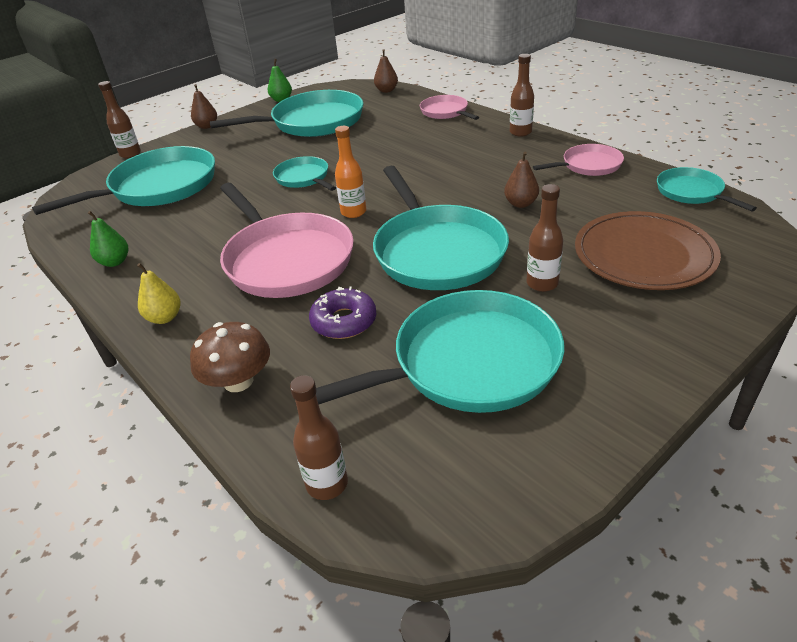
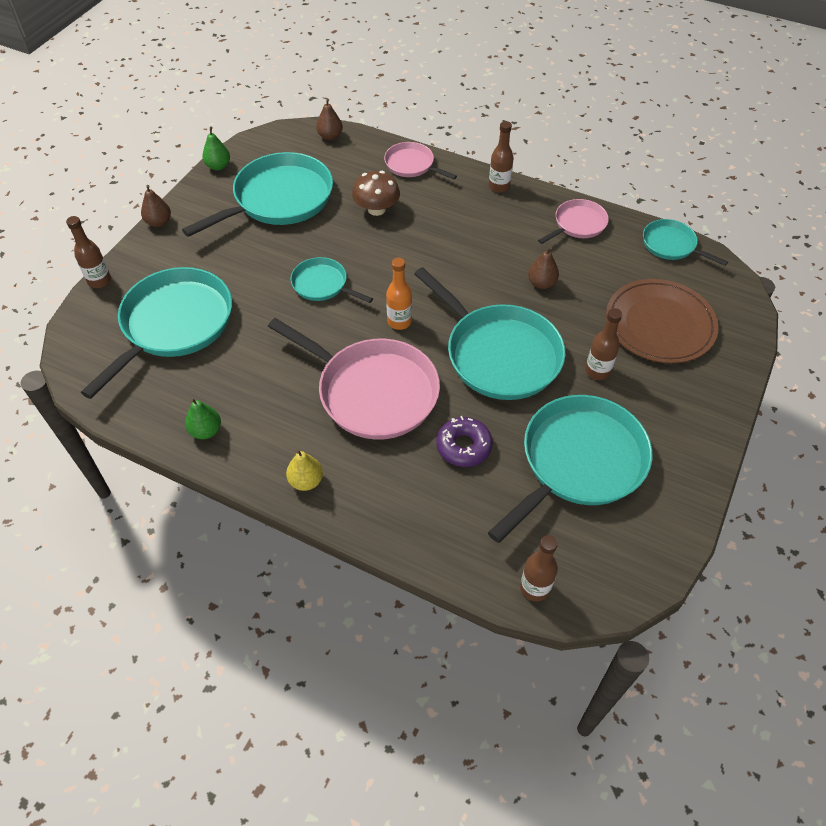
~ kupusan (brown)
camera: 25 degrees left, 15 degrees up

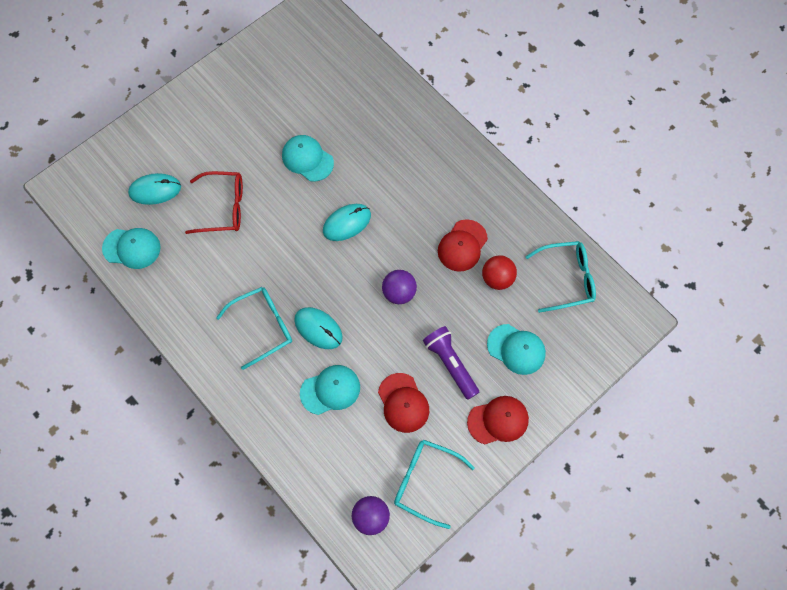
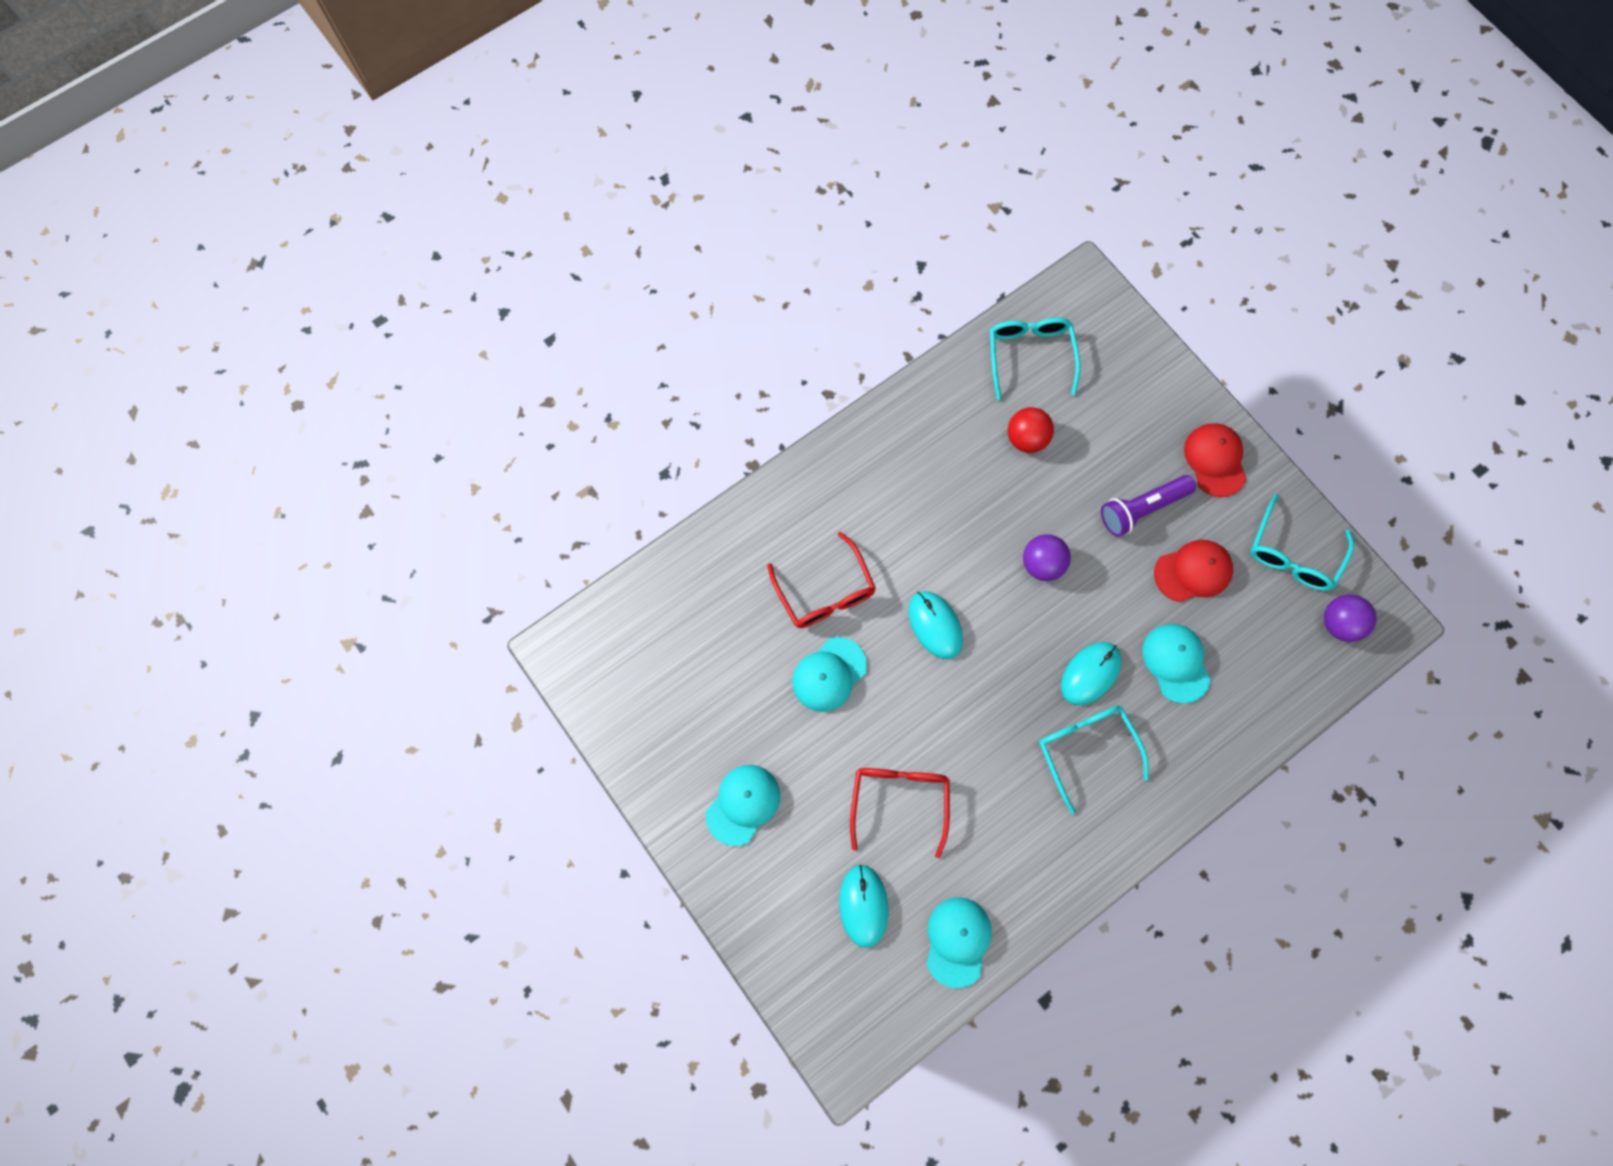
- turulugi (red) (no. 2 from left)
~ turulugi (turquoise) (no. 4 from left in the first image) to turulugi (turquoise) (no. 1 from left)
+ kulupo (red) (no. 1 from left)
camera: 85 degrees left, 5 degrees up

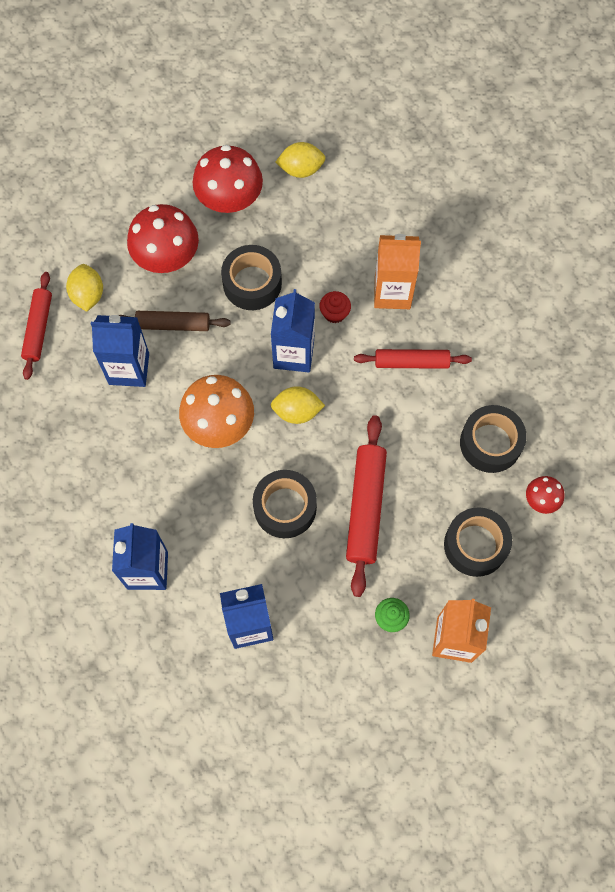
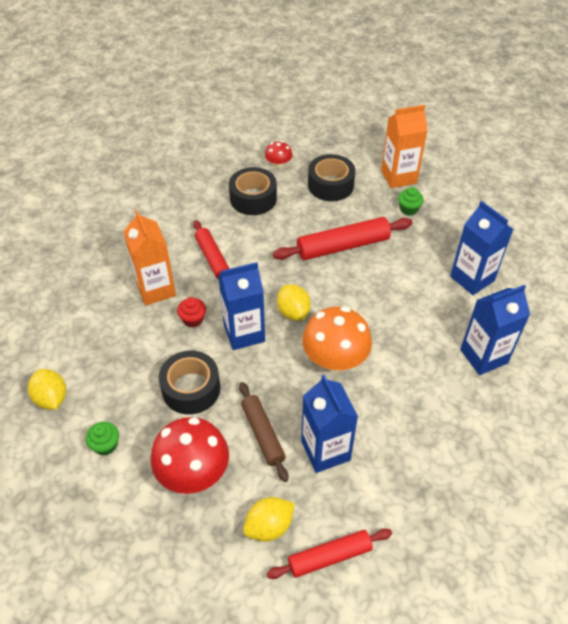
~ kupusan (red) (no. 2 from left) to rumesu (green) (no. 1 from left)
- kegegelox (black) (no. 2 from left)
camera: 115 degrees left, 20 degrees down

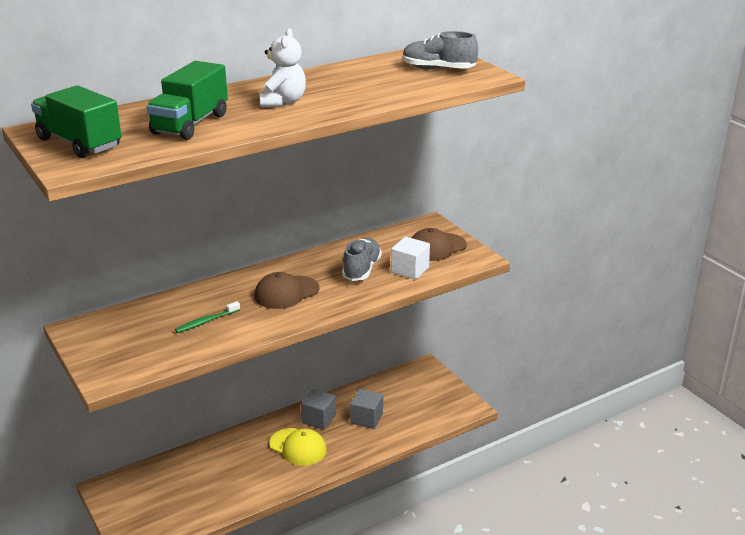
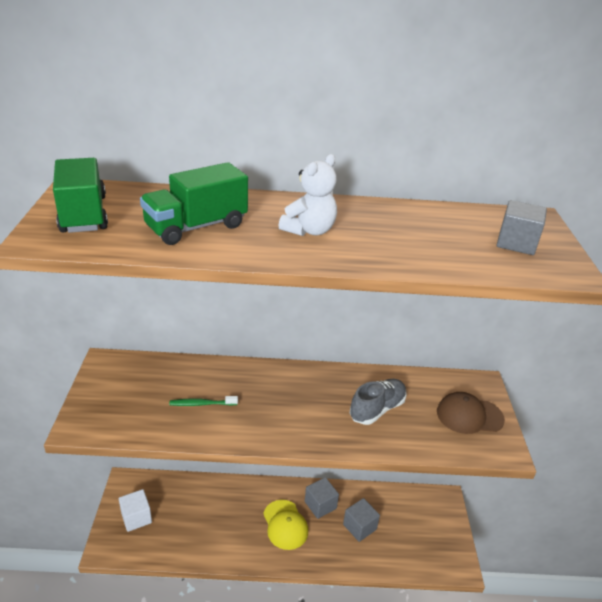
~ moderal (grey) (no. 2 from left) to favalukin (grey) (no. 3 from left)
~ favalukin (white)
- turulugi (brown) (no. 1 from left)
camera: 30 degrees right, 5 degrees up

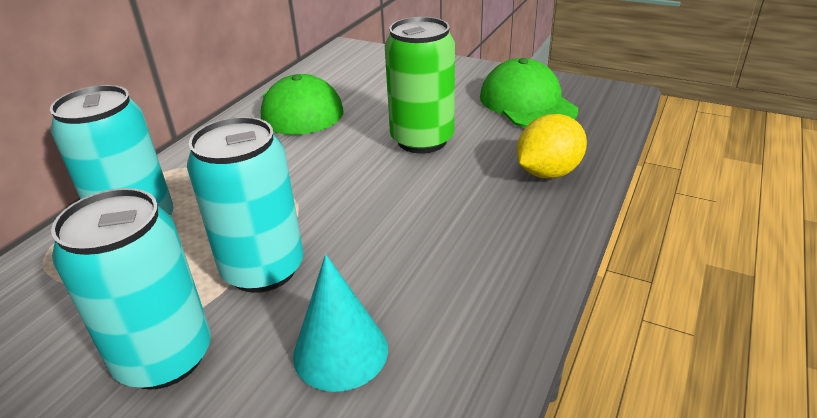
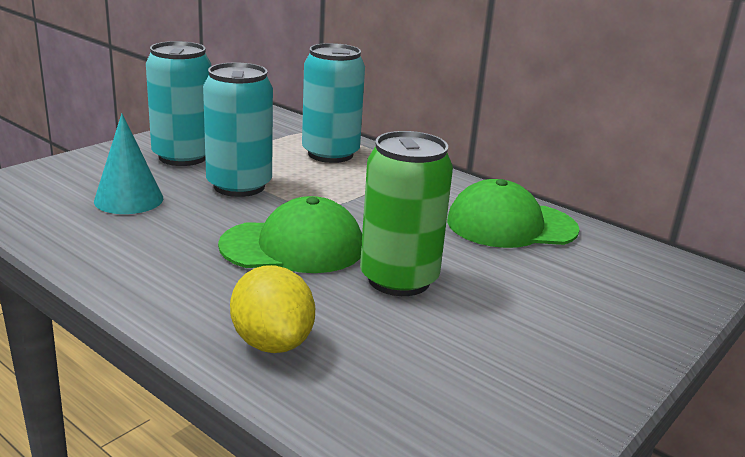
~ turulugi (green) (no. 2 from left in the first image) to turulugi (green) (no. 1 from left)
camera: 100 degrees right, 10 degrees down

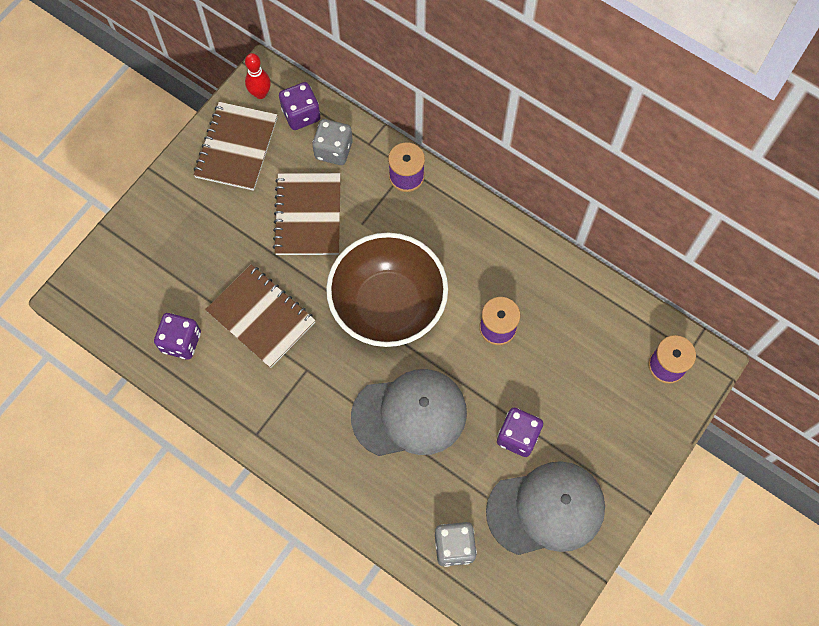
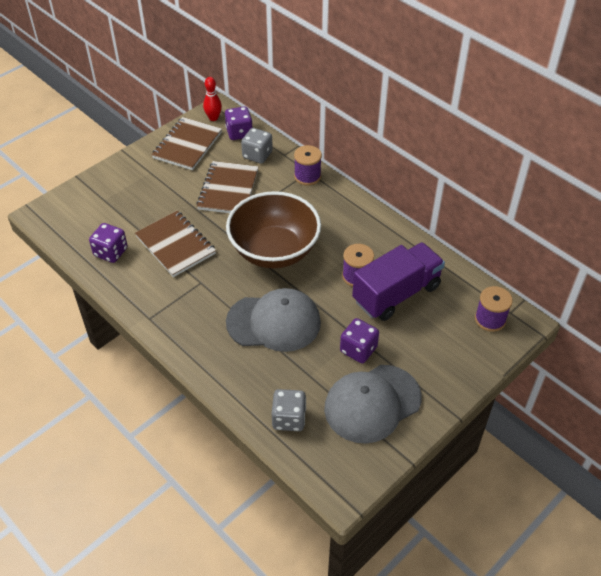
~ turulugi (grey) (no. 2 from left) 150 degrees clockwise
+ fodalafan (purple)
camera: 10 degrees right, 20 degrees down

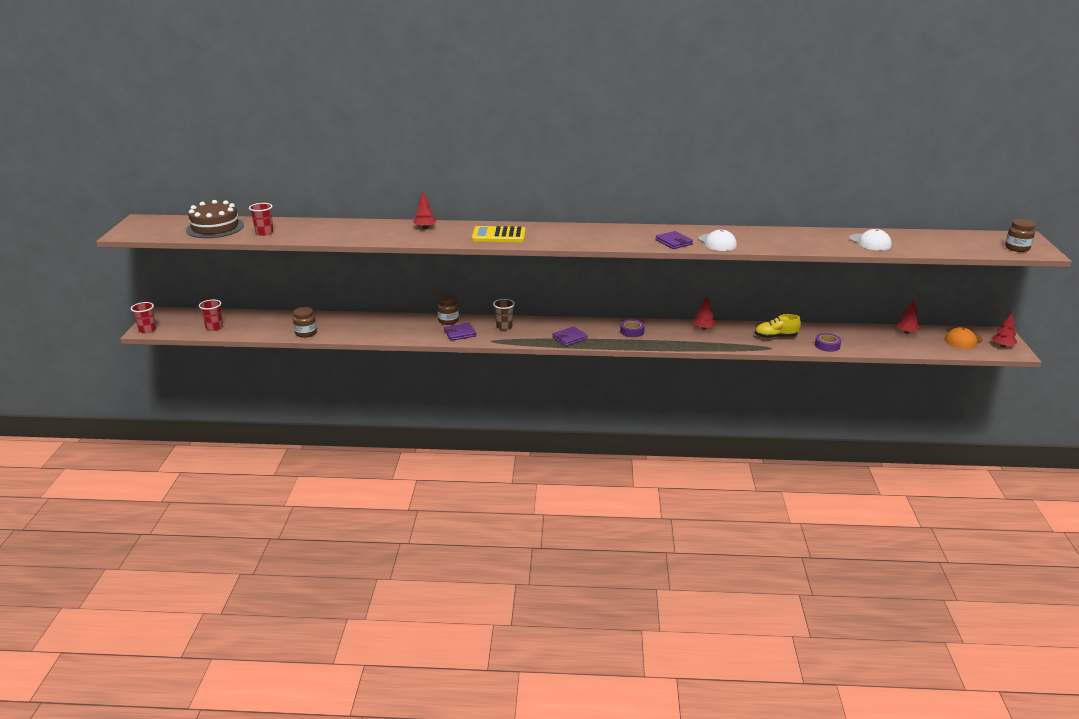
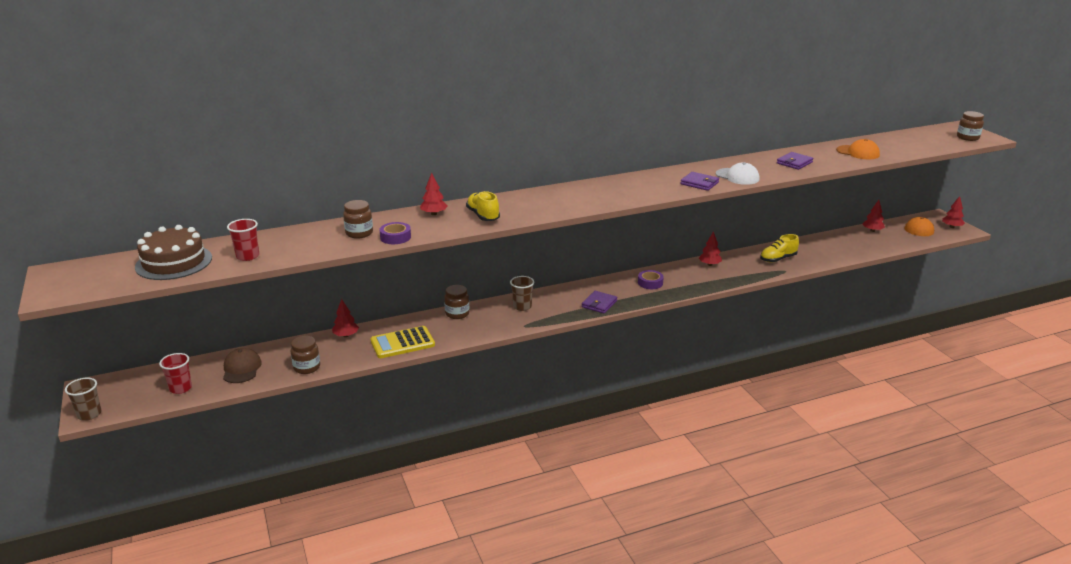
~ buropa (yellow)
~ turulugi (white) (no. 2 from left) to turulugi (orange) (no. 1 from left)
~ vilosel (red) (no. 1 from left) to vilosel (brown) (no. 1 from left)
~ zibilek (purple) (no. 1 from left in the first image) to zibilek (purple) (no. 3 from left)
~ kegegelox (purple) (no. 2 from left in the first image) to kegegelox (purple) (no. 1 from left)
+ moderal (yellow) (no. 1 from left)
+ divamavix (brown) (no. 2 from left)
+ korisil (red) (no. 1 from left)
+ turulugi (brown)
camera: 25 degrees left, 0 degrees up

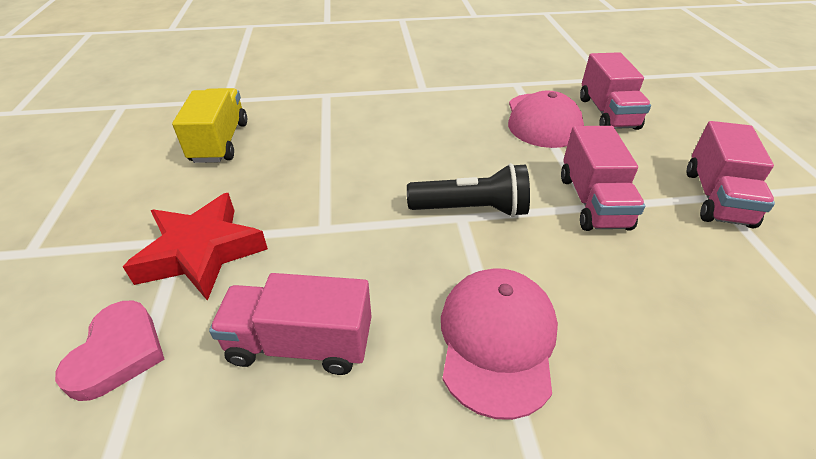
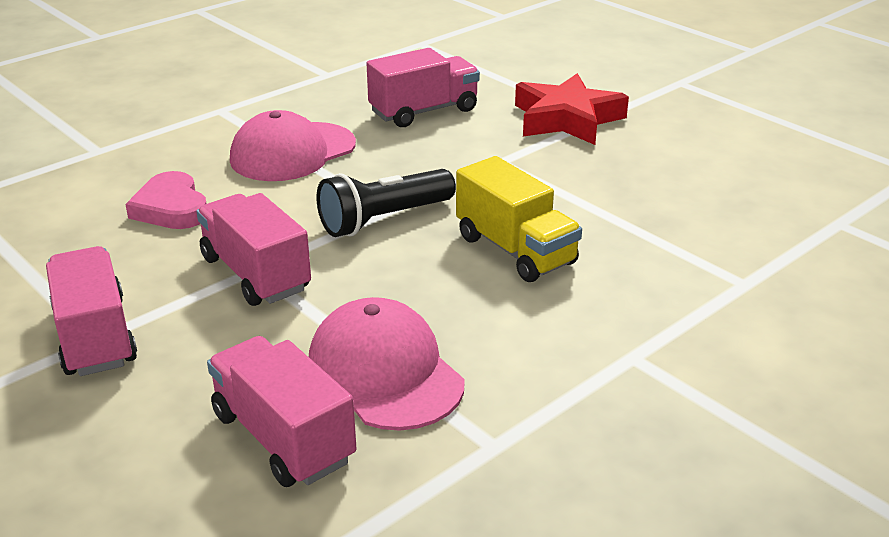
~ fodalafan (yellow)
~ turulugi (pink) (no. 1 from left) 75 degrees clockwise
~ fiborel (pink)
camera: 145 degrees right, 10 degrees down

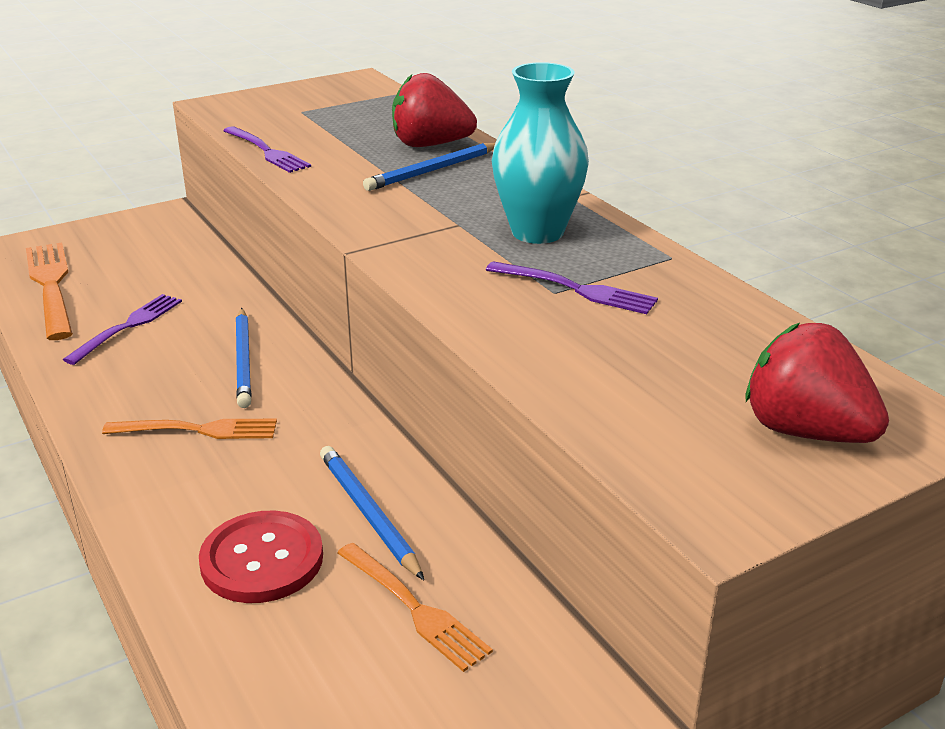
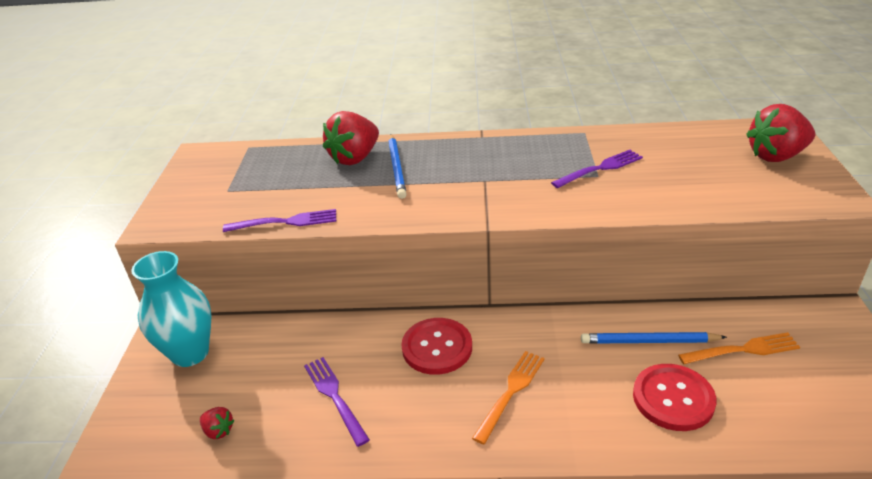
~ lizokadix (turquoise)
~ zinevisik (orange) (no. 1 from left) to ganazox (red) (no. 1 from left)
~ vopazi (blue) (no. 1 from left) to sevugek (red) (no. 1 from left)
camera: 55 degrees left, 5 degrees up

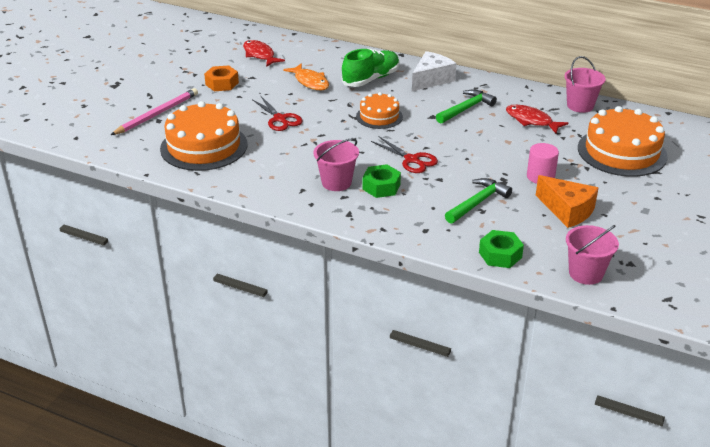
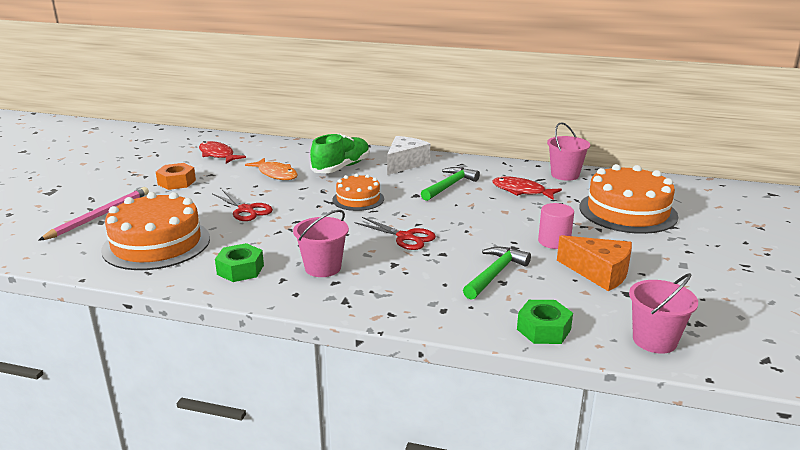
~ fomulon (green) (no. 1 from left)
camera: 10 degrees left, 10 degrees down

